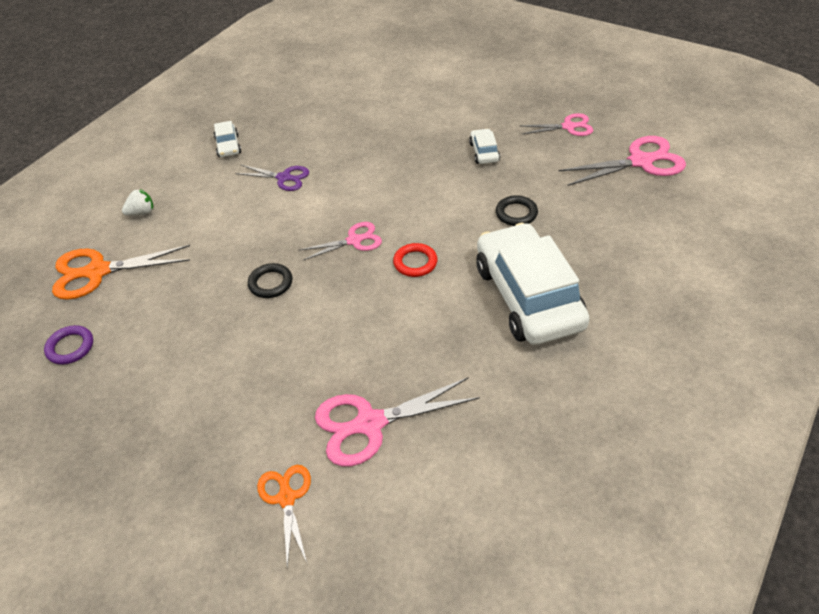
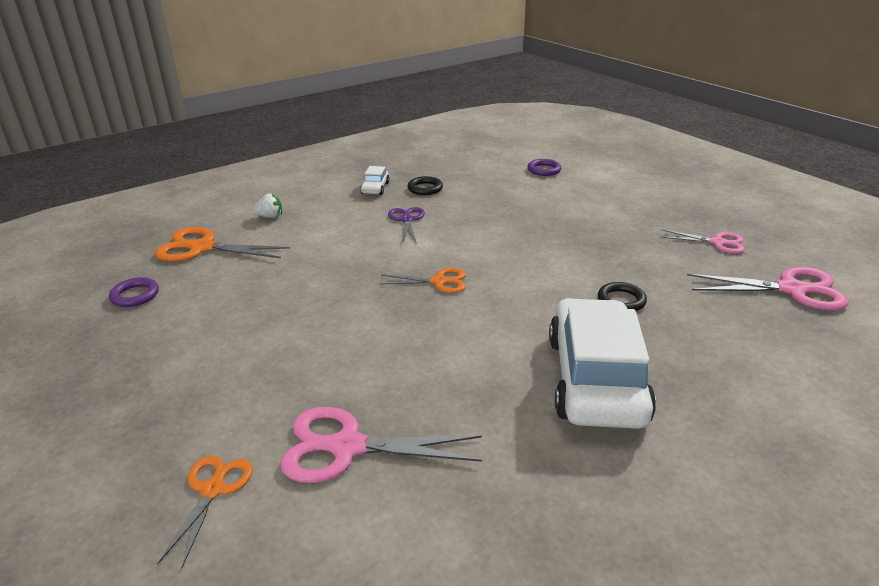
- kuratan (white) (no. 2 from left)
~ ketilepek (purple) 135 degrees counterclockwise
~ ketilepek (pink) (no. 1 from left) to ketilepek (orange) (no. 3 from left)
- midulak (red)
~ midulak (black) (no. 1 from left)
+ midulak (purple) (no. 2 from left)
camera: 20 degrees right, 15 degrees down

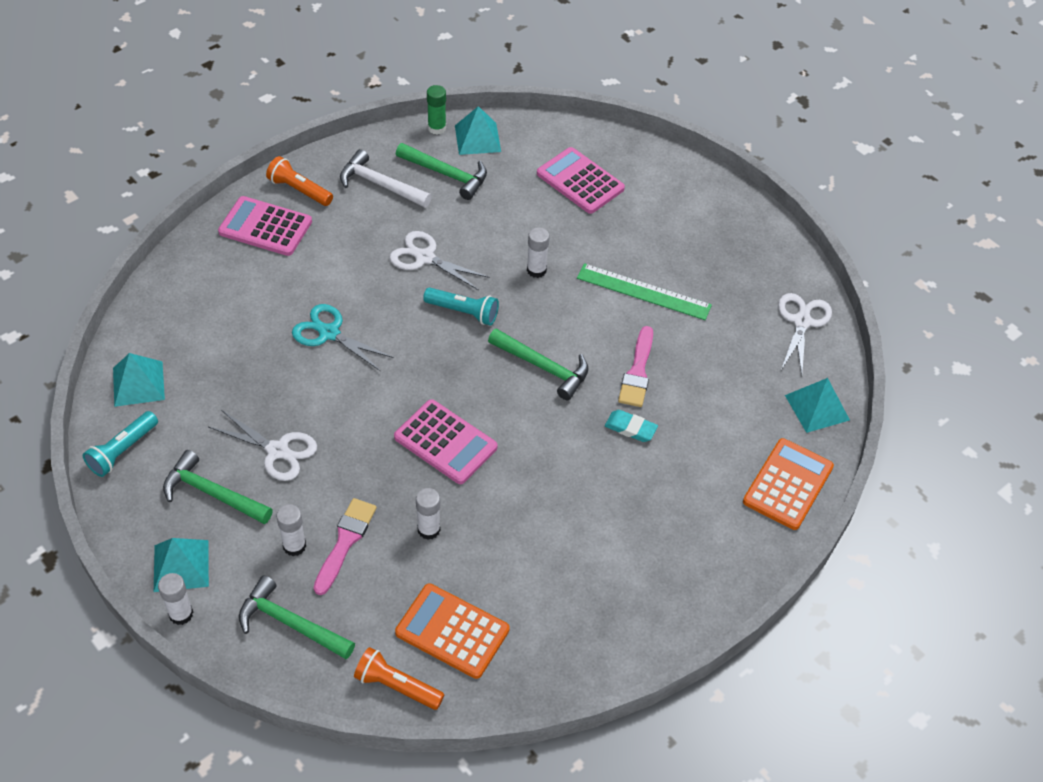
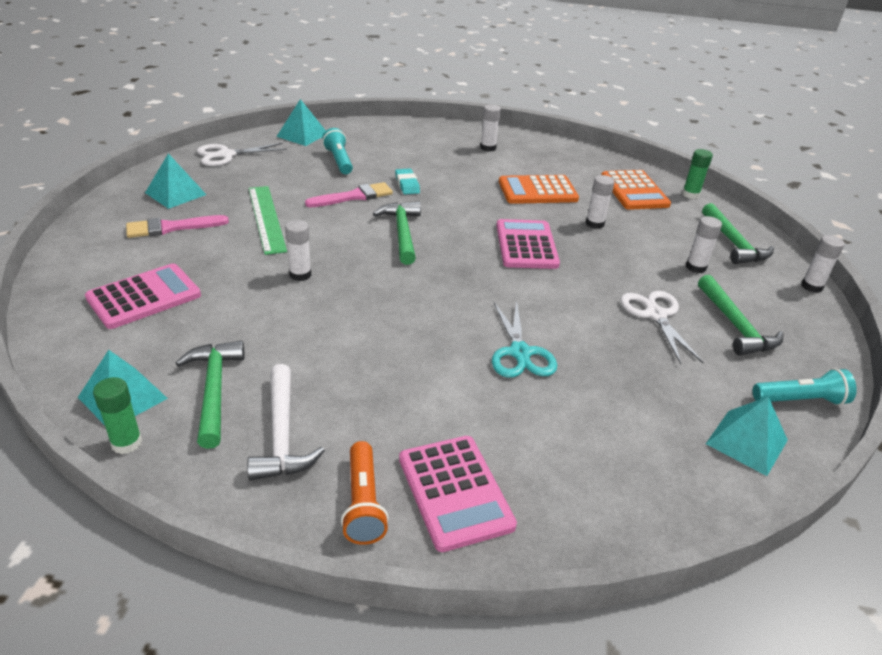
~ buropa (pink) (no. 3 from left in the first image) 135 degrees counterclockwise
- ketilepek (white) (no. 2 from left)
~ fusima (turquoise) (no. 2 from left in the first image) to fusima (turquoise) (no. 1 from left)
~ buropa (orange) (no. 2 from left in the first image) to buropa (orange) (no. 1 from left)
~ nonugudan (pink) (no. 1 from left)
~ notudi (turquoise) (no. 2 from left)
~ fusima (orange) (no. 2 from left) to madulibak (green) (no. 2 from left)
+ madulibak (white) (no. 2 from left)
camera: 130 degrees left, 15 degrees down

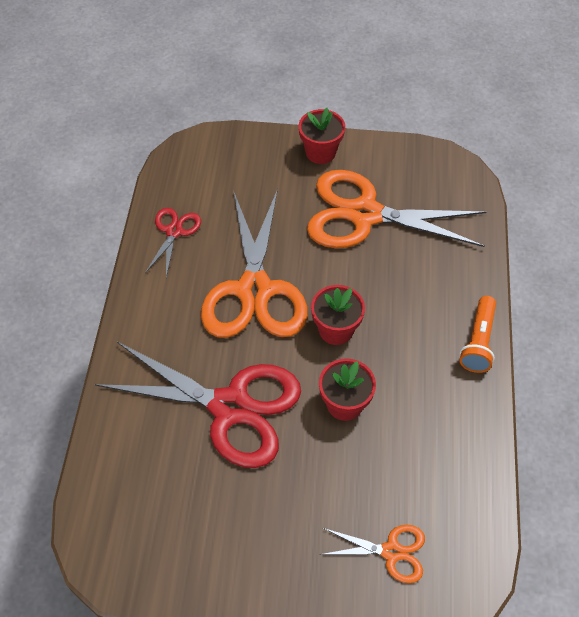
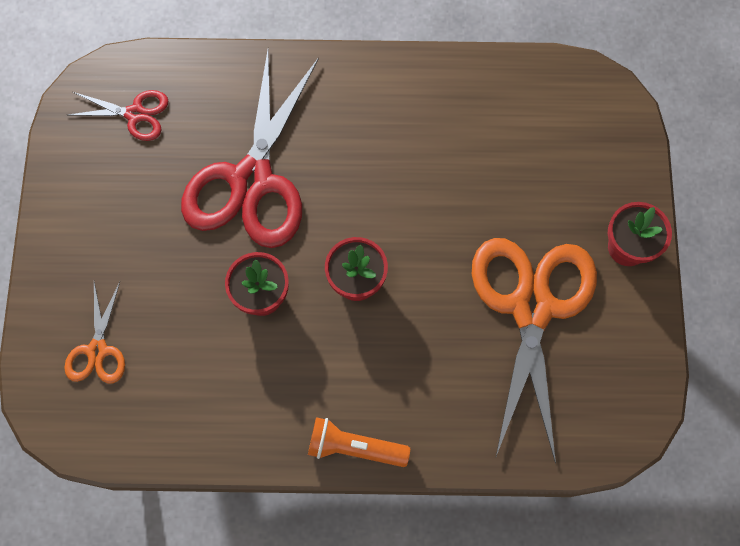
- ketilepek (orange) (no. 1 from left)
~ ketilepek (red) (no. 1 from left)
camera: 85 degrees right, 15 degrees up

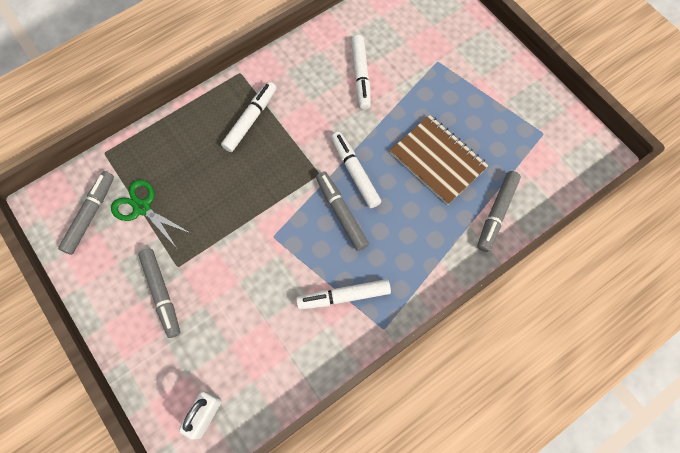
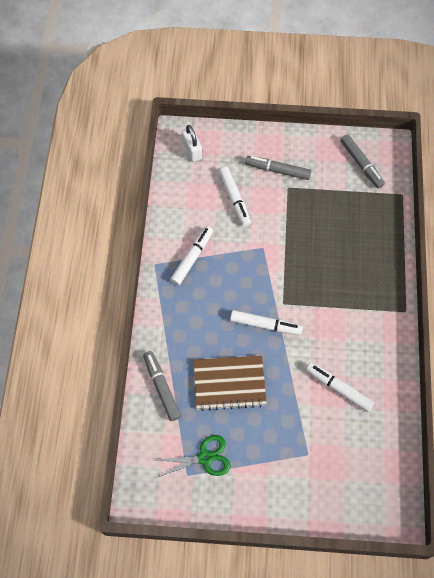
~ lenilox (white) (no. 1 from left in the first image) to lenilox (white) (no. 2 from left)
- lenilox (grey) (no. 3 from left)
~ ketilepek (green)
camera: 130 degrees right, 5 degrees down

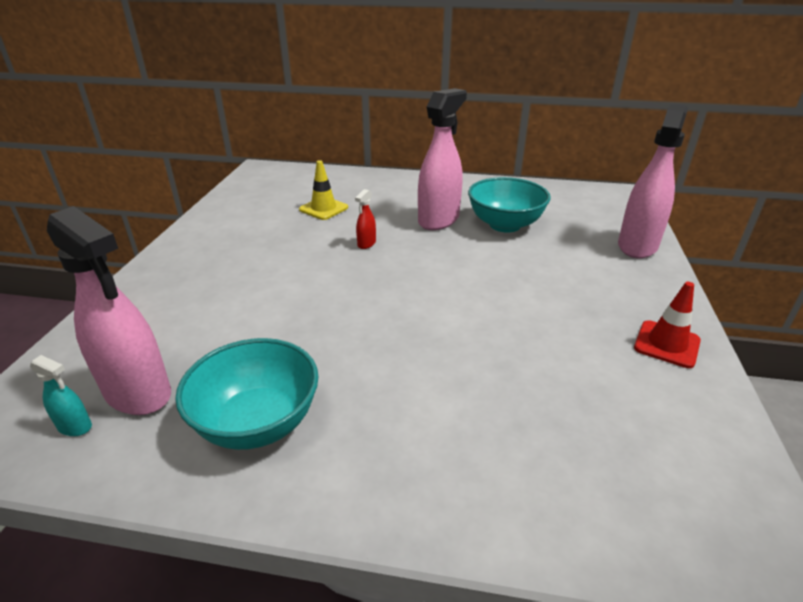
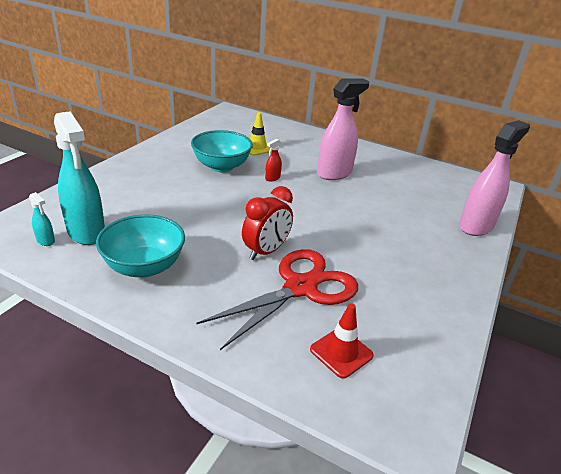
~ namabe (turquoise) (no. 2 from left)
~ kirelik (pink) (no. 1 from left) to kirelik (turquoise) (no. 2 from left)
~ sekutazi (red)
+ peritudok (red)
+ ketilepek (red)
camera: 15 degrees right, 0 degrees up

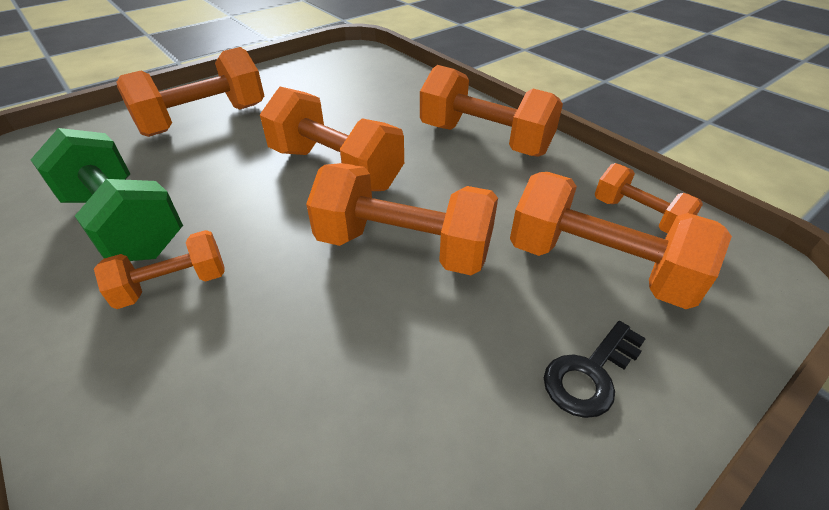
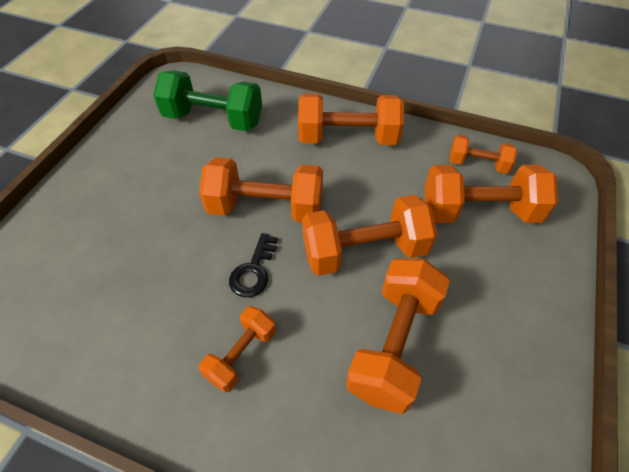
~ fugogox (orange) (no. 2 from left in the first image) to fugogox (orange) (no. 5 from left)
~ fugogox (green)
~ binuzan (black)
camera: 30 degrees left, 10 degrees up

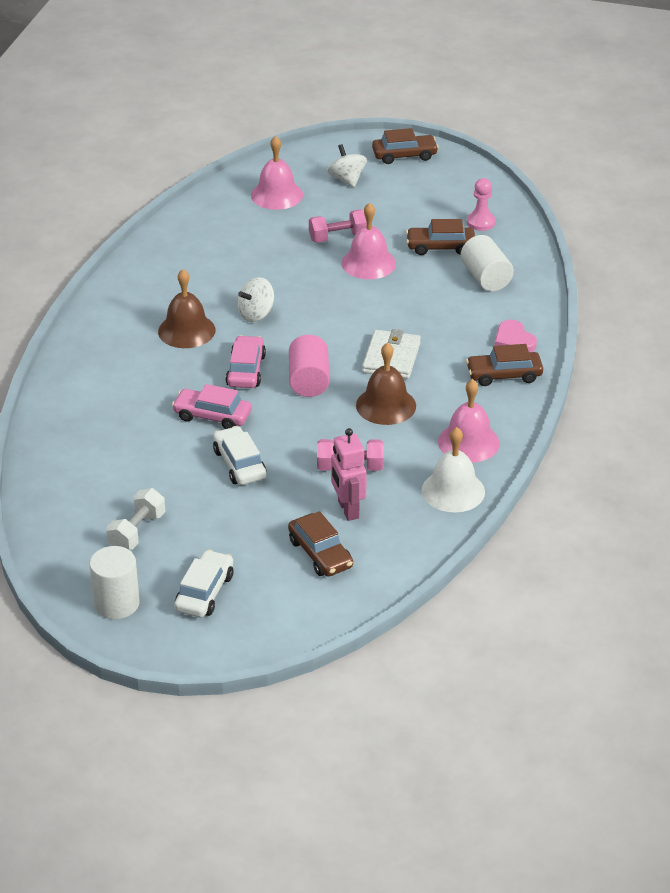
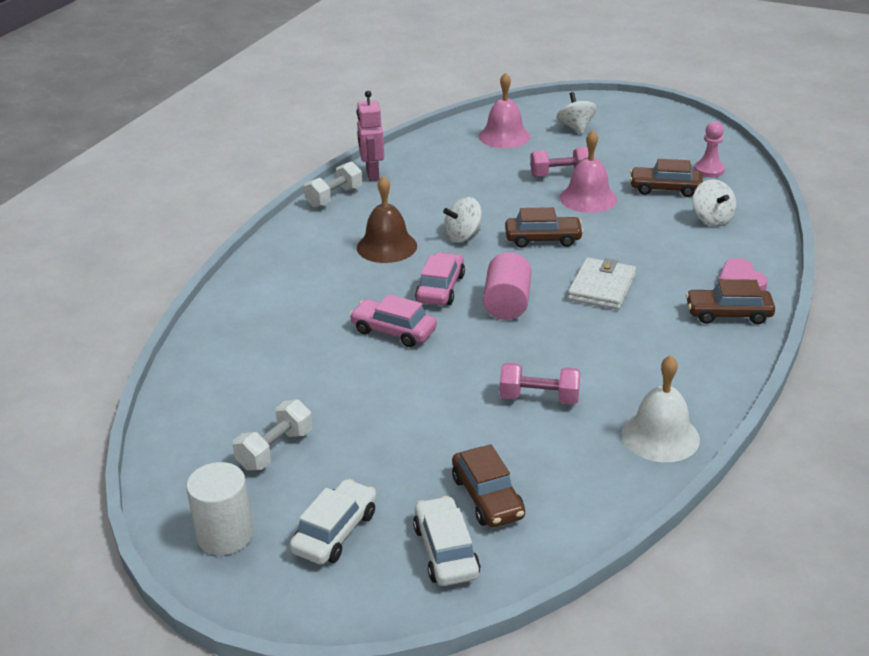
~ kuratan (brown) (no. 2 from left)
~ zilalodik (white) (no. 2 from left) to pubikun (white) (no. 3 from left)
- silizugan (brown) (no. 2 from left)
- silizugan (pink) (no. 3 from left)
~ kuratan (white) (no. 2 from left)
~ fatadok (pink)
+ fugogox (white) (no. 2 from left)
camera: 10 degrees right, 5 degrees down

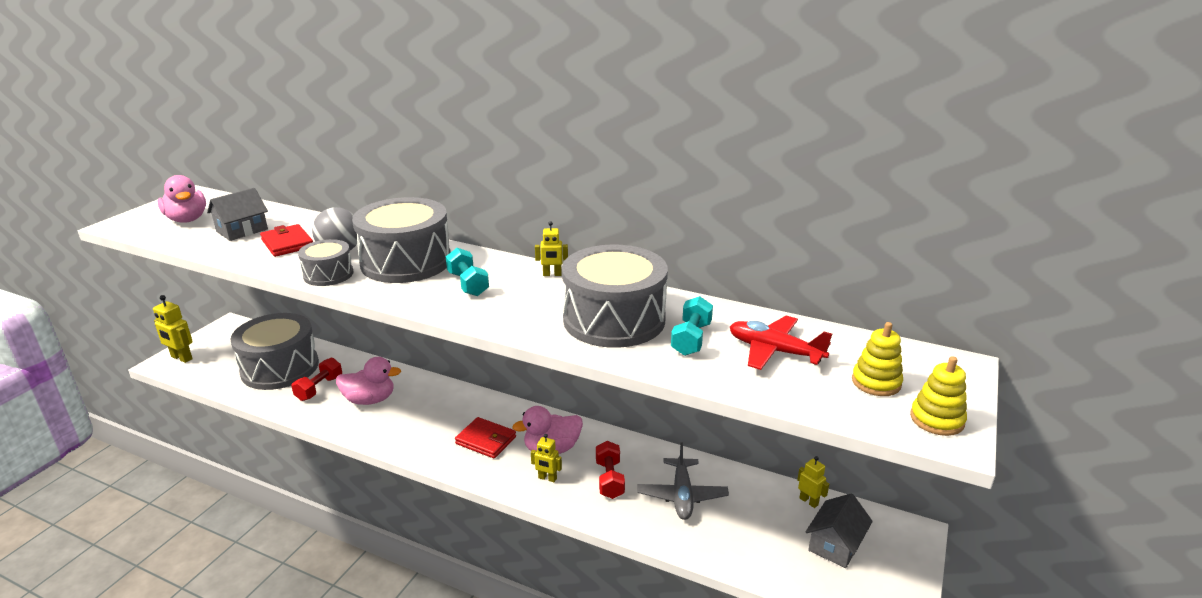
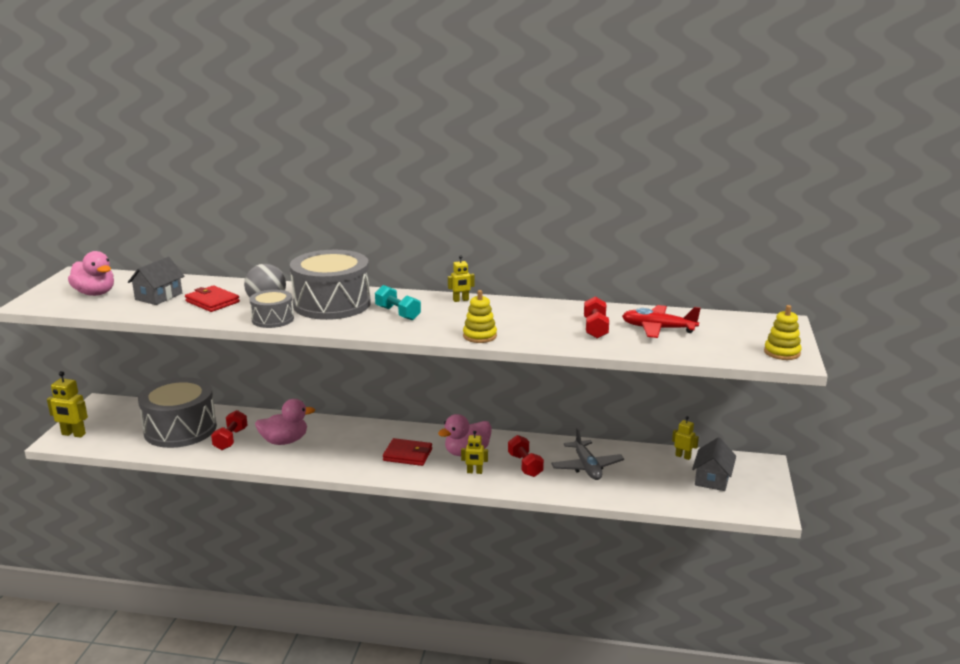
- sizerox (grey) (no. 4 from left)
~ fugogox (turquoise) (no. 2 from left) to fugogox (red) (no. 3 from left)
~ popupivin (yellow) (no. 1 from left)
camera: 15 degrees left, 5 degrees down

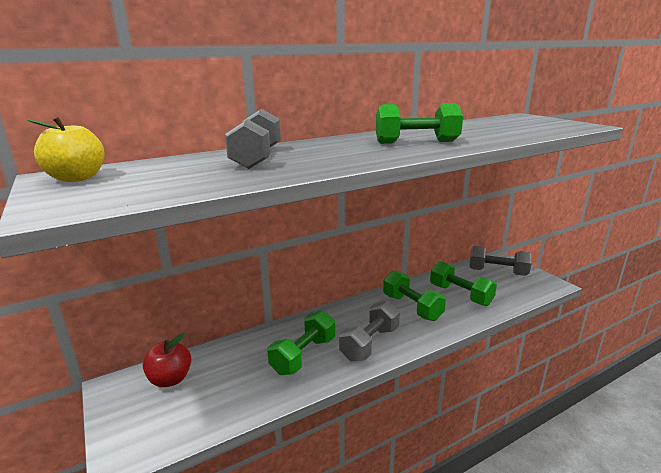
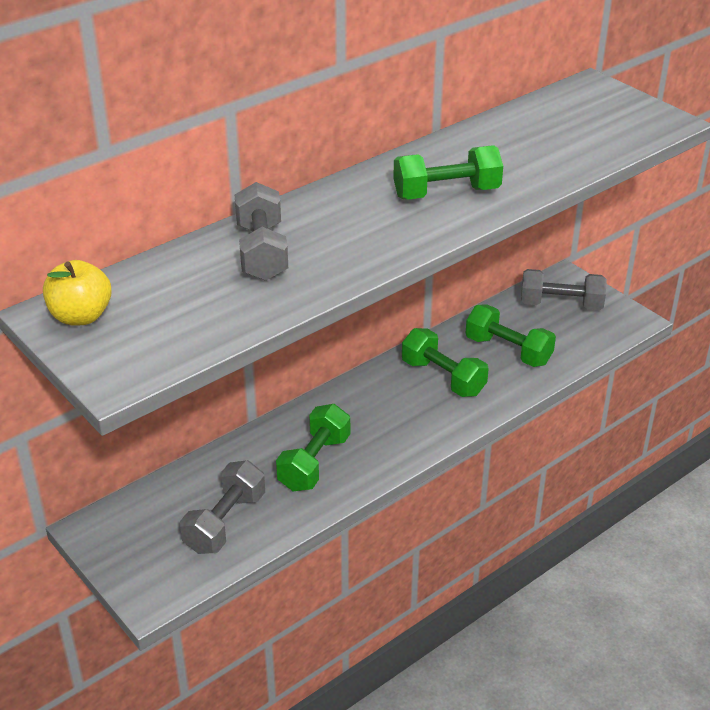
~ fugogox (grey) (no. 2 from left in the first image) to fugogox (grey) (no. 1 from left)
- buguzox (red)
camera: 10 degrees left, 15 degrees up

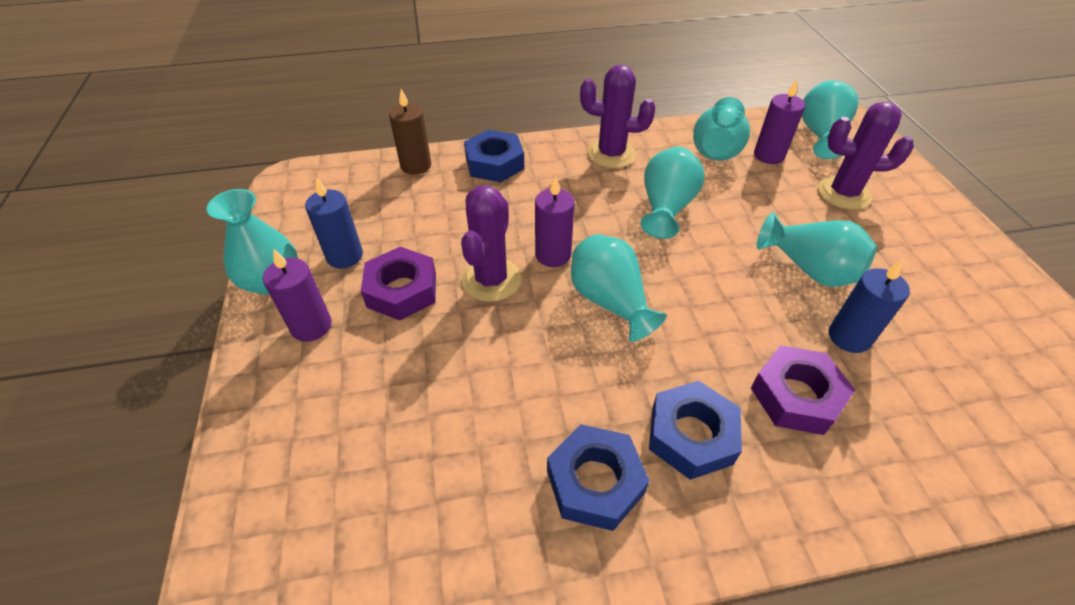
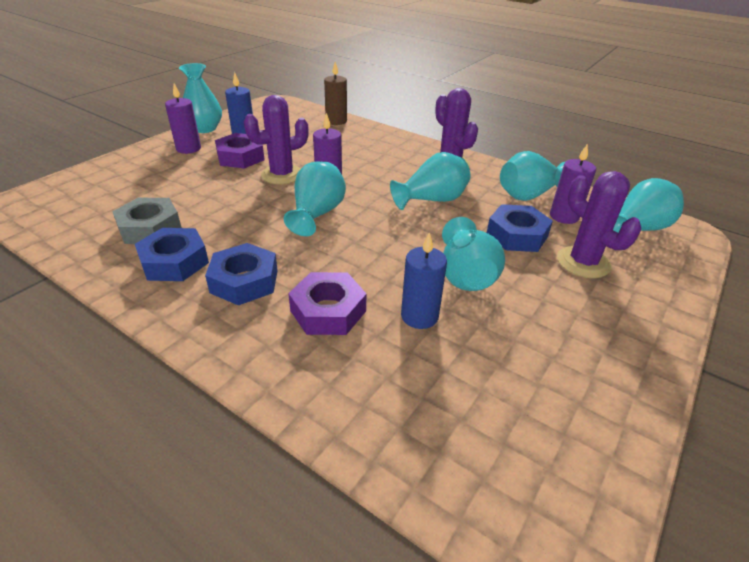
~ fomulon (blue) (no. 1 from left in the first image) to fomulon (blue) (no. 3 from left)
+ fomulon (grey)
camera: 45 degrees right, 10 degrees down

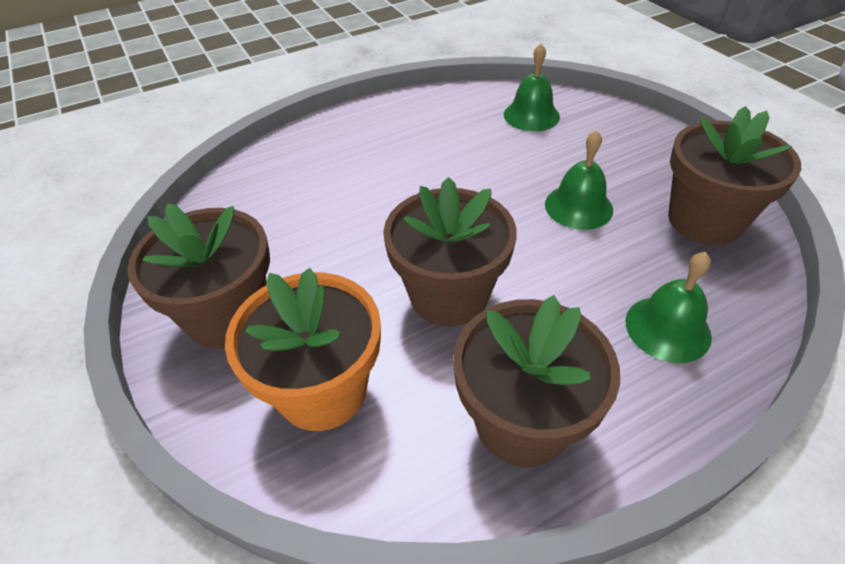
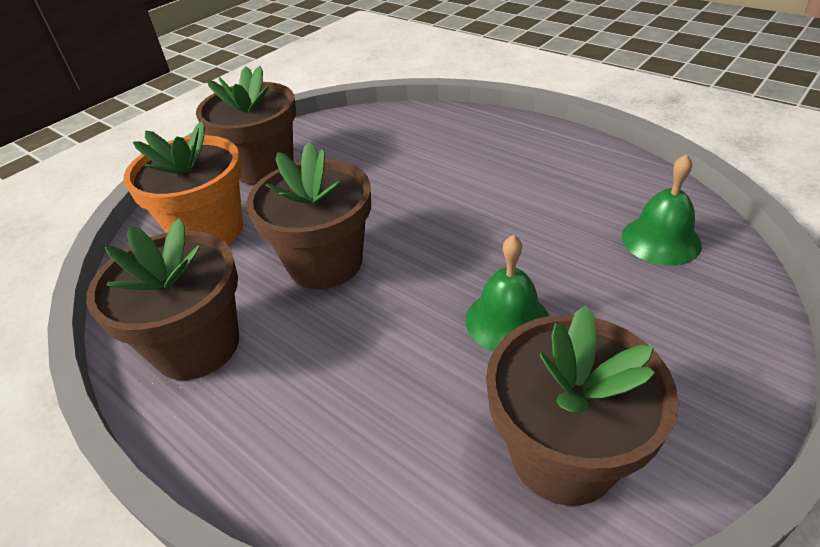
- silizugan (green) (no. 3 from left)
camera: 70 degrees right, 5 degrees down

